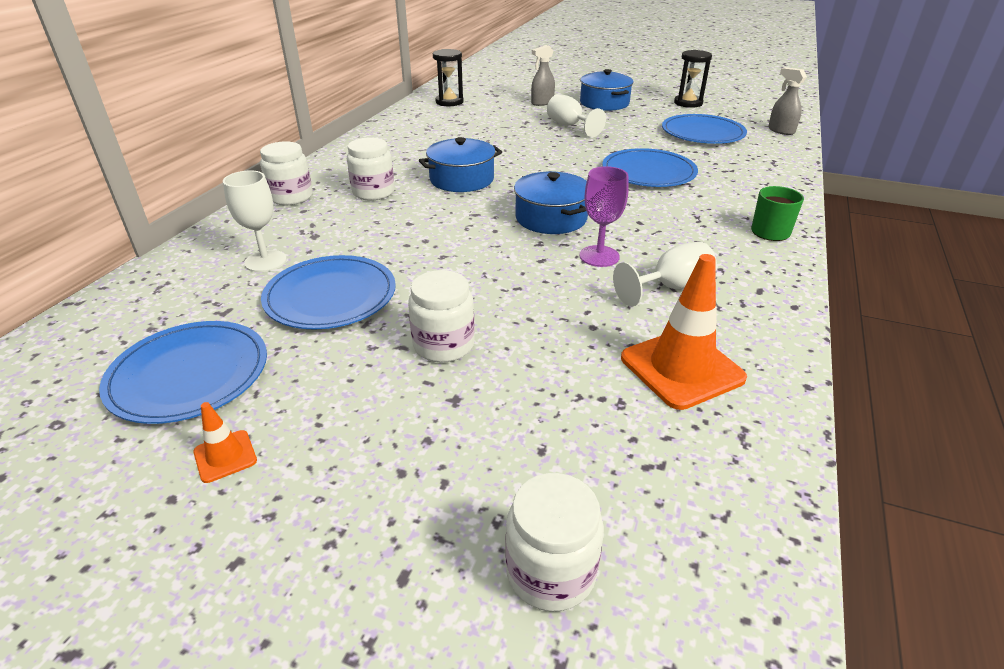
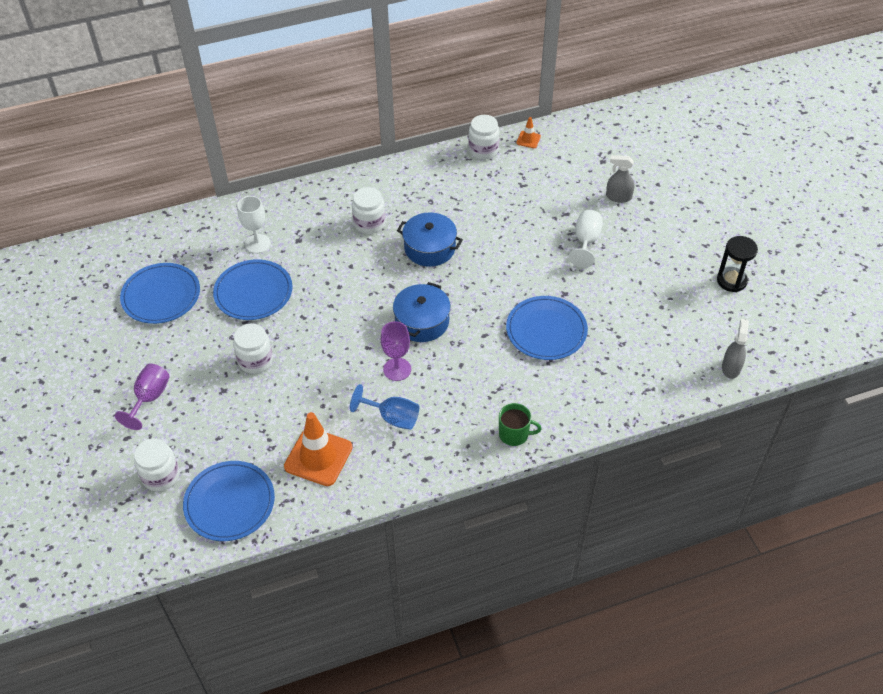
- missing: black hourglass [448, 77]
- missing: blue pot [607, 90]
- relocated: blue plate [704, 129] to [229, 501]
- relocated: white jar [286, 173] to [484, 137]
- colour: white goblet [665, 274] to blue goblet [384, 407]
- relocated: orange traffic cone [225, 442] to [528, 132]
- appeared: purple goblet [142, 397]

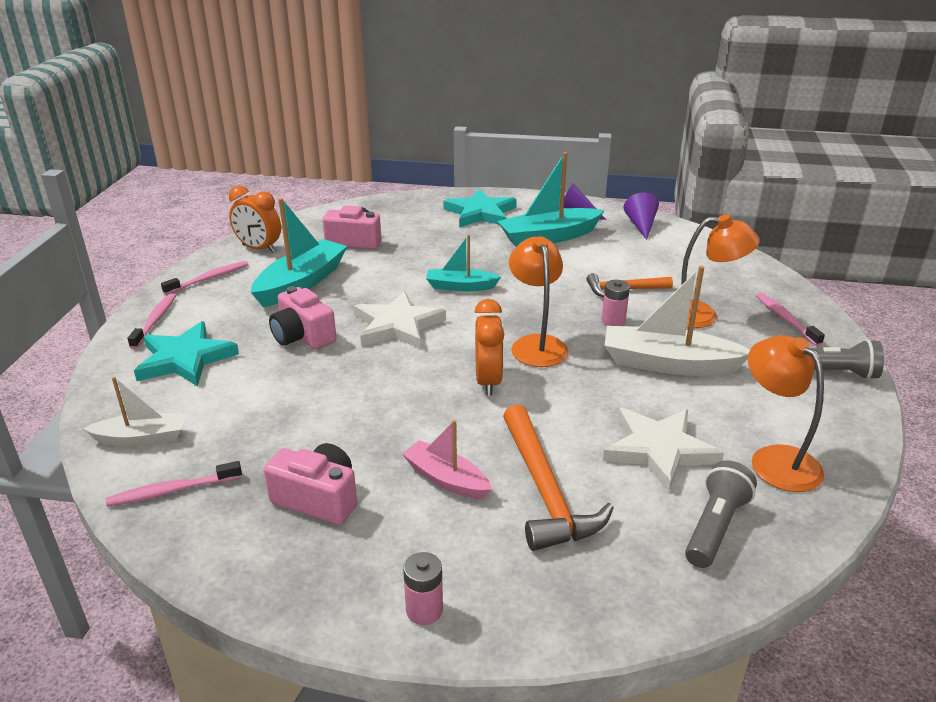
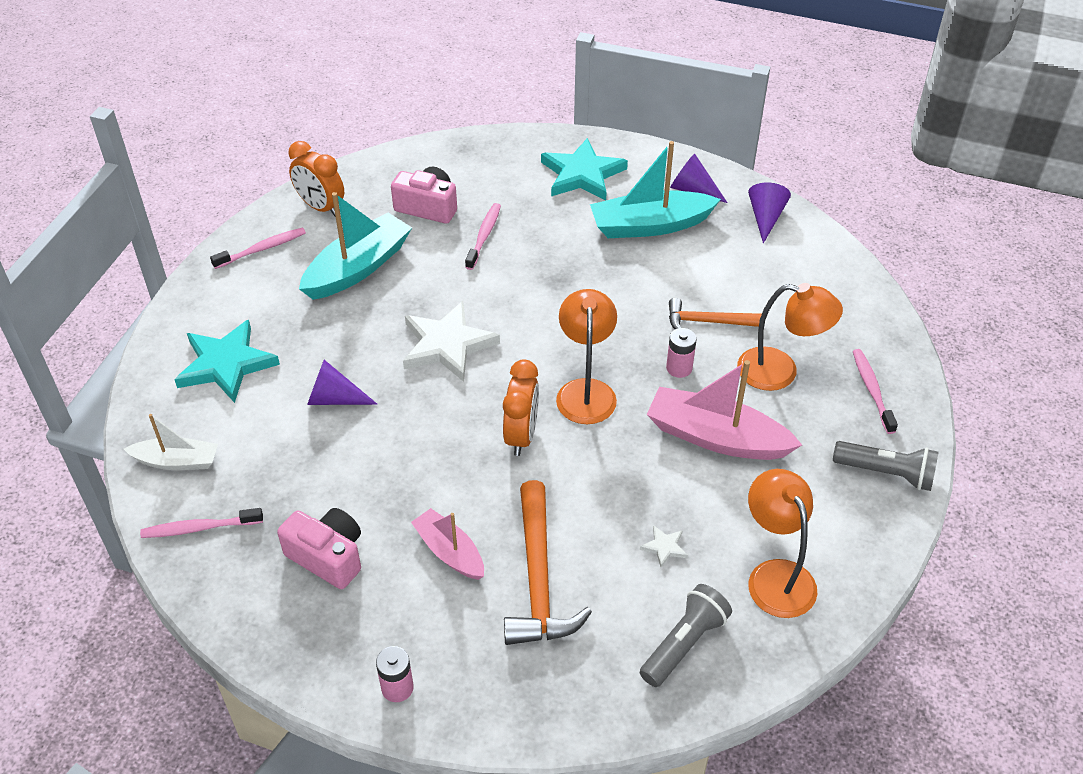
- missing: turquoise boat [463, 263]
- colour: white boat [677, 321] to pink boat [724, 410]
- missing: pink camera [302, 318]
- relocated: pink toothbrush [151, 321] to [483, 236]
- size: white star [663, 450] = [664, 546] x0.42
- appeared: purple cone [342, 382]

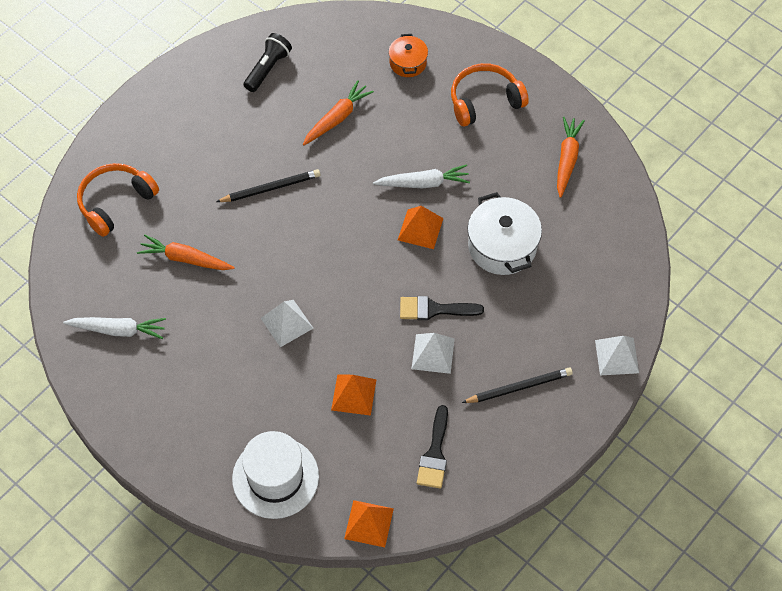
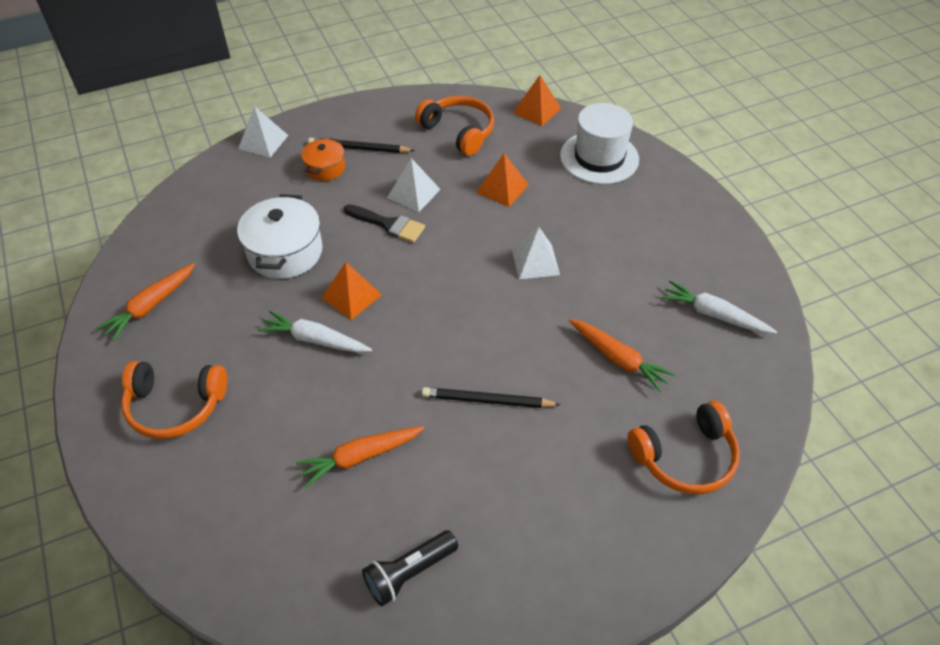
- relocated: orange pot [408, 55] to [323, 159]
- exchanged: black brush [432, 446] to orange headphones [454, 126]

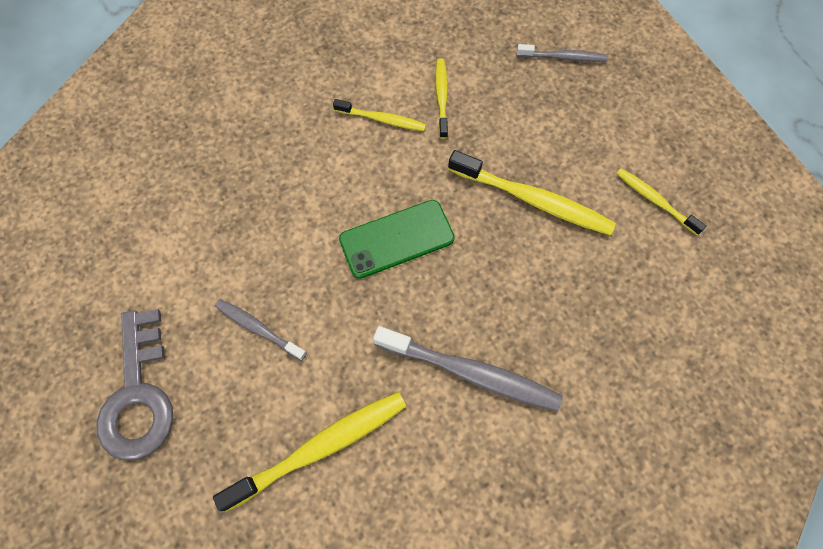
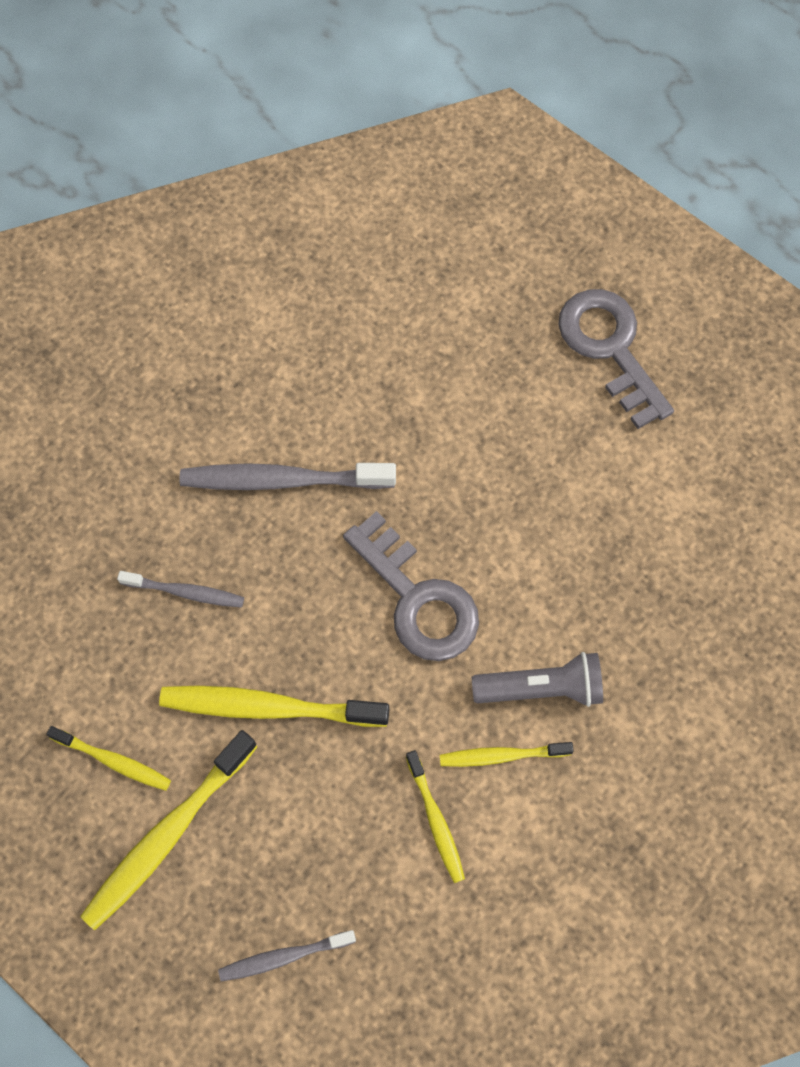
- exchanged: green phone [397, 239] to grey key [411, 586]
- relocated: grey toothbrush [261, 330] to [180, 589]
- relocated: yellow toothbrush [310, 452] to [168, 830]
- appeared: grey flashlight [537, 679]

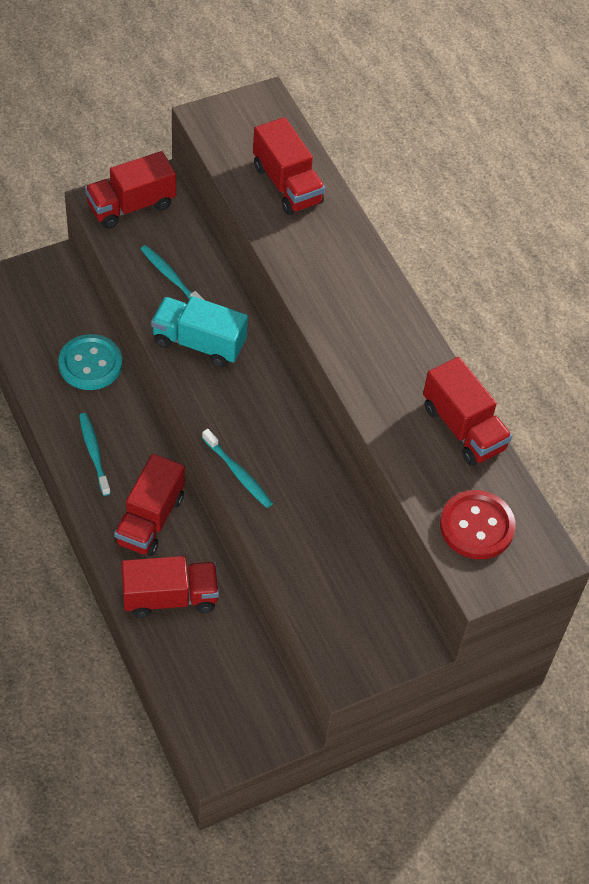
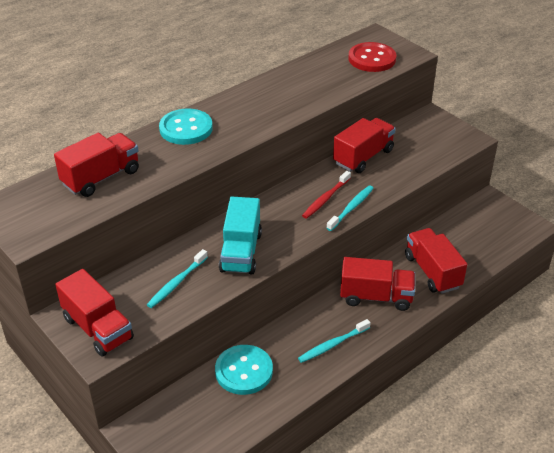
- relocated: red truck [467, 411] to [364, 145]
- appeared: turquoise button [186, 126]
- appeared: red toothbrush [326, 195]

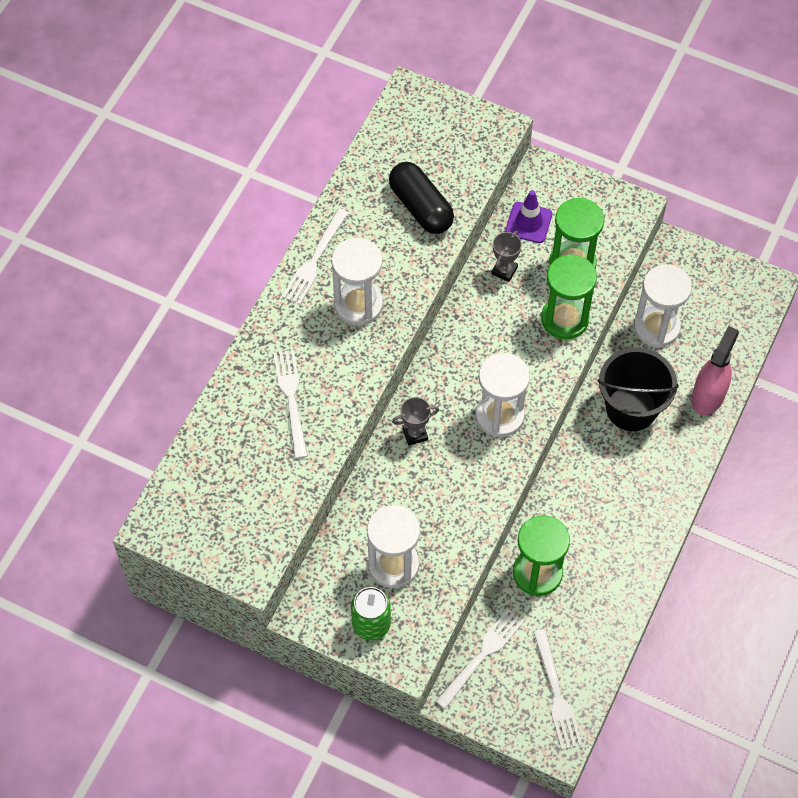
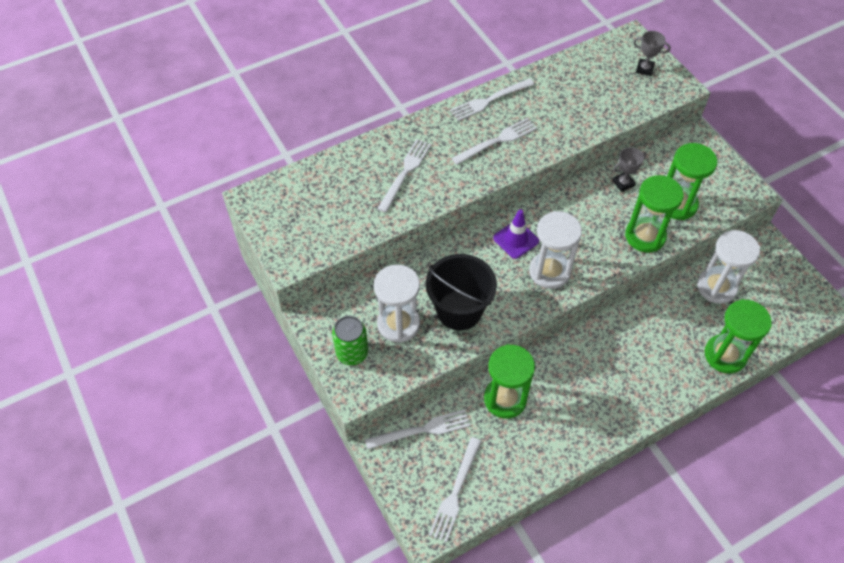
- missing: black capsule [421, 198]
- relocated: purple traffic cone [528, 216] to [516, 234]
- exchanged: white hourglass [357, 282] to white fork [494, 141]
- exchanged: pink spray bottle [715, 371] to green hourglass [738, 336]
- relocated: black bucket [638, 389] to [461, 292]
- relocated: grey trophy [415, 421] to [652, 53]

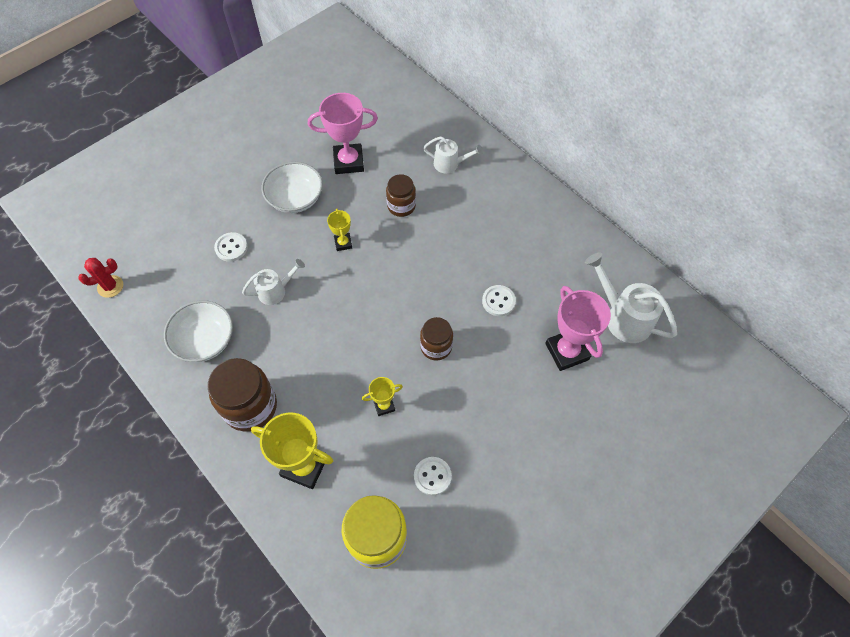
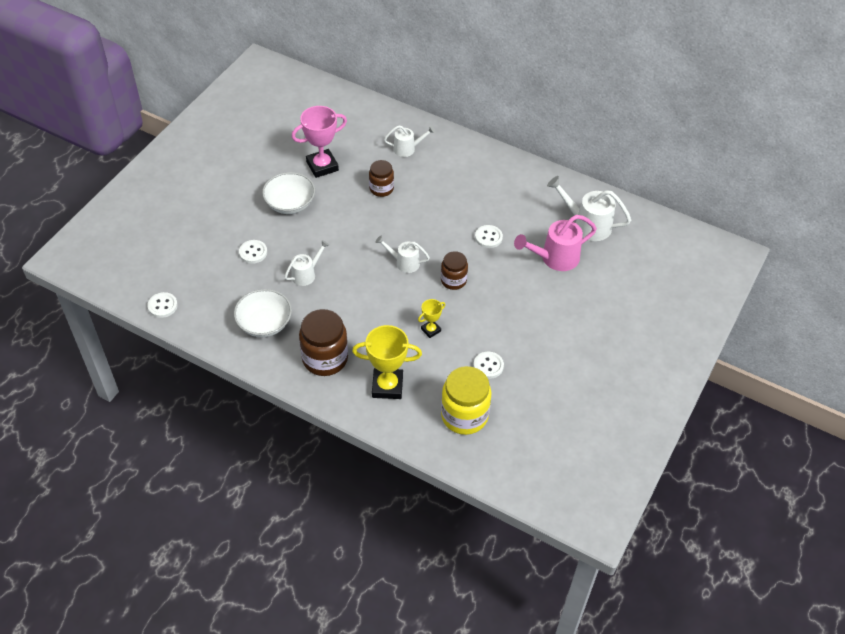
- missing: yellow trophy [339, 230]
- exchanged: red cactus [100, 278] to white button [162, 305]
- exchanged: pink trophy [578, 328] to pink watering can [555, 243]
- appeared: white watering can [402, 254]

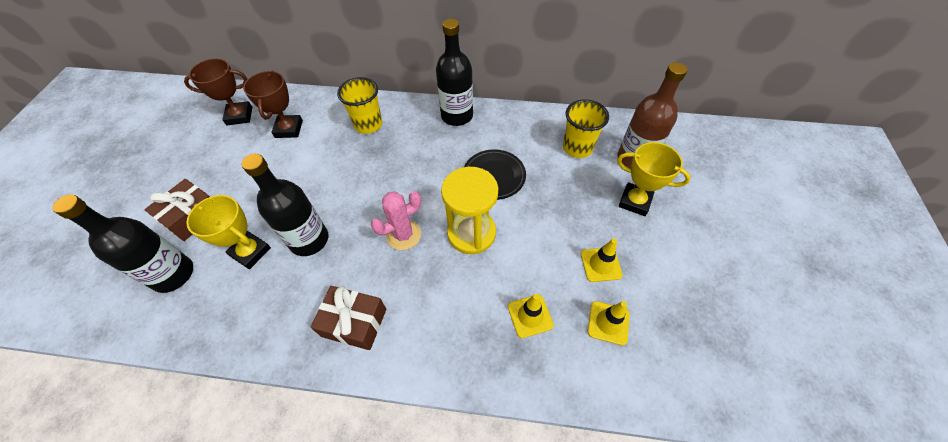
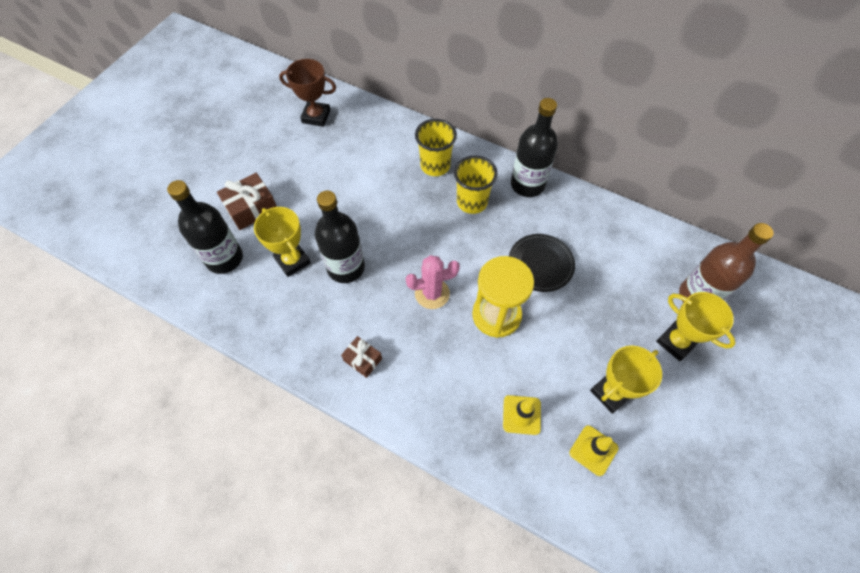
- missing: brown trophy [273, 104]
- relocated: yellow cup [586, 128] to [476, 184]
- exchanged: yellow traffic cone [602, 260] to yellow trophy [626, 379]
- size: brown gift [348, 318] = [361, 357] x0.62

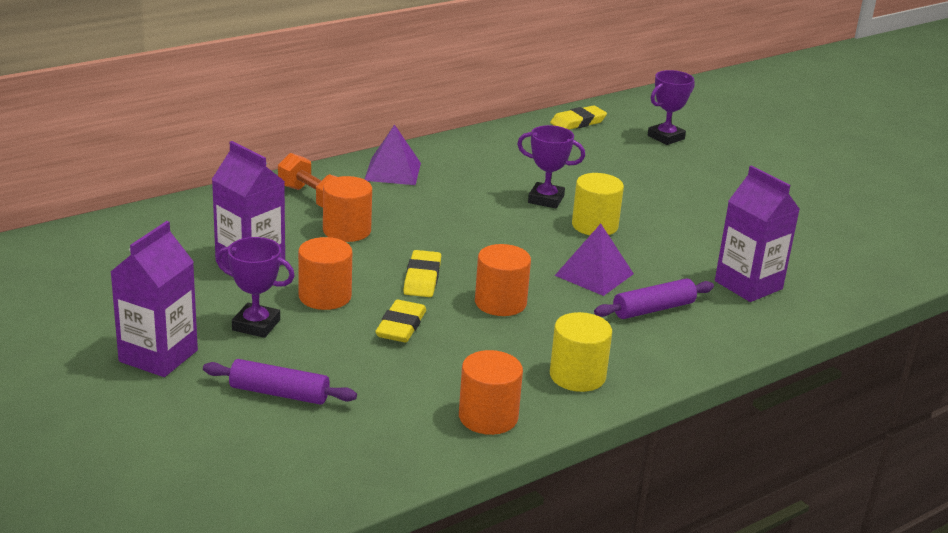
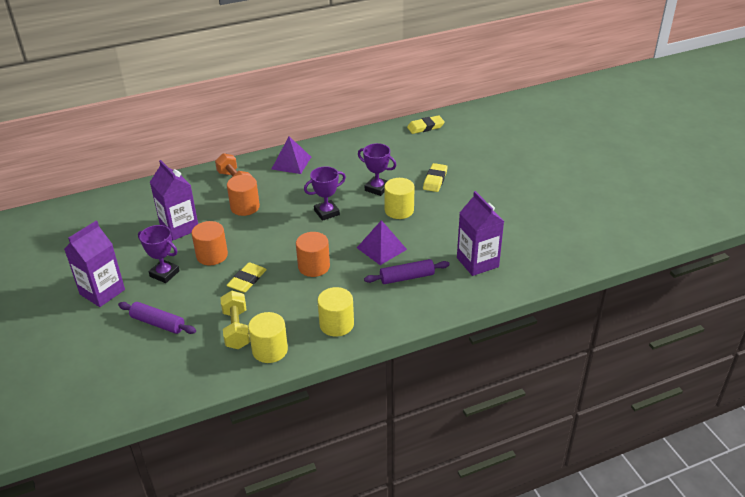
- relocated: purple trophy [671, 107] to [325, 193]
- relocated: yellow eraser [422, 273] to [435, 177]
- colour: orange cylinder [491, 392] to yellow cylinder [268, 337]
- appeared: yellow dumbbell [235, 320]

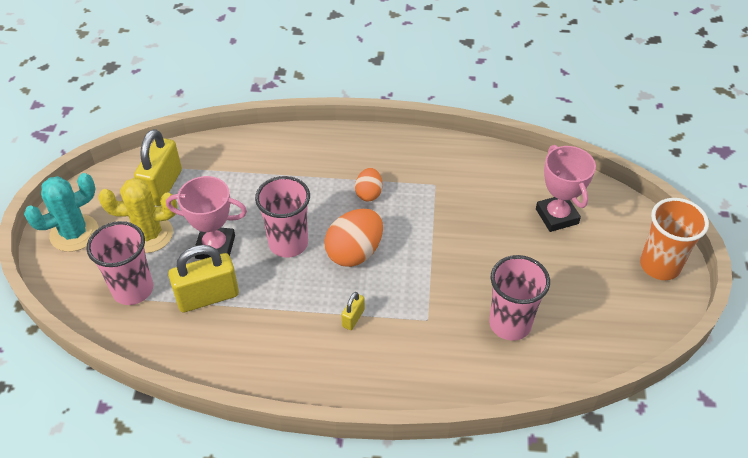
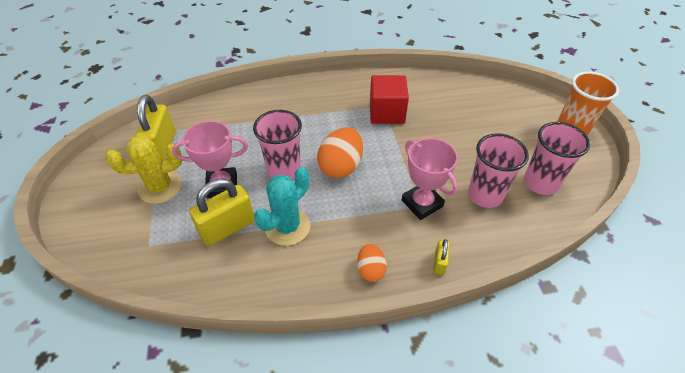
- relocated: pink trophy [566, 188] to [430, 179]
- relocated: orange egg [368, 184] to [372, 263]
- relocated: turquoise cactus [61, 212] to [282, 206]
- relocated: pink cup [119, 263] to [557, 158]
- relocated: yellow padlock [353, 311] to [442, 257]
- appeared: red cube [389, 99]

